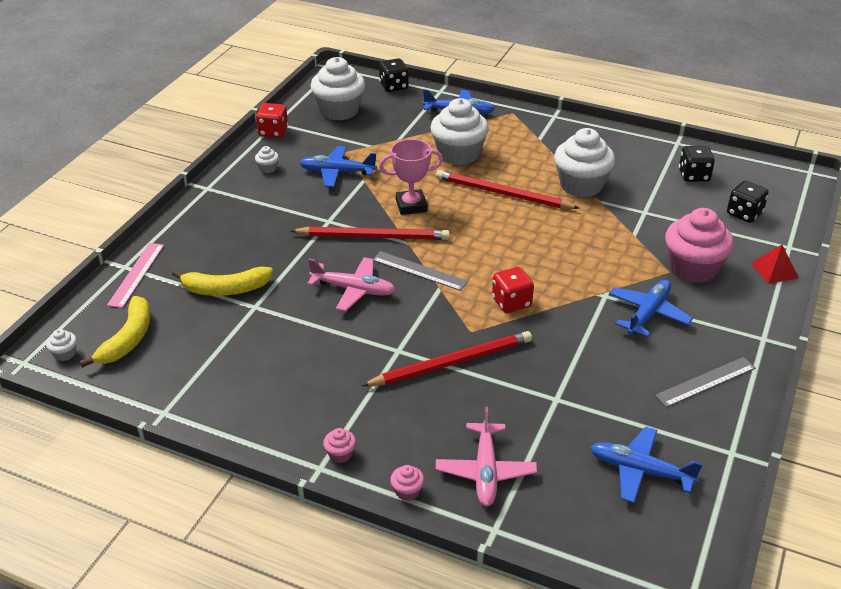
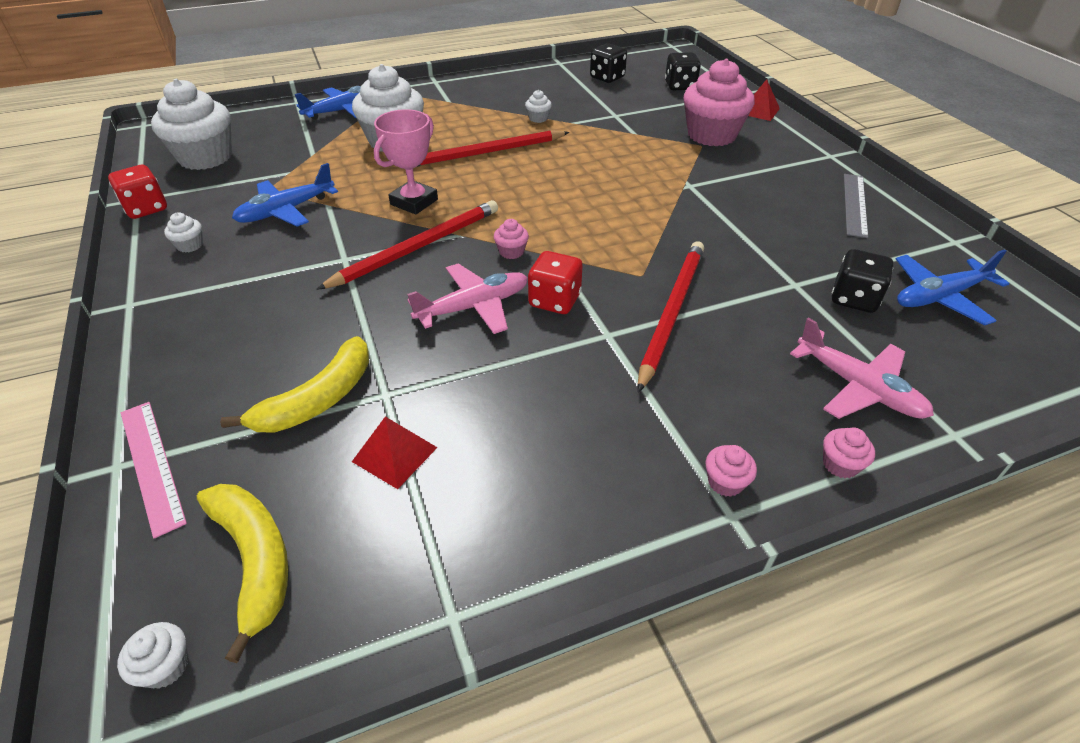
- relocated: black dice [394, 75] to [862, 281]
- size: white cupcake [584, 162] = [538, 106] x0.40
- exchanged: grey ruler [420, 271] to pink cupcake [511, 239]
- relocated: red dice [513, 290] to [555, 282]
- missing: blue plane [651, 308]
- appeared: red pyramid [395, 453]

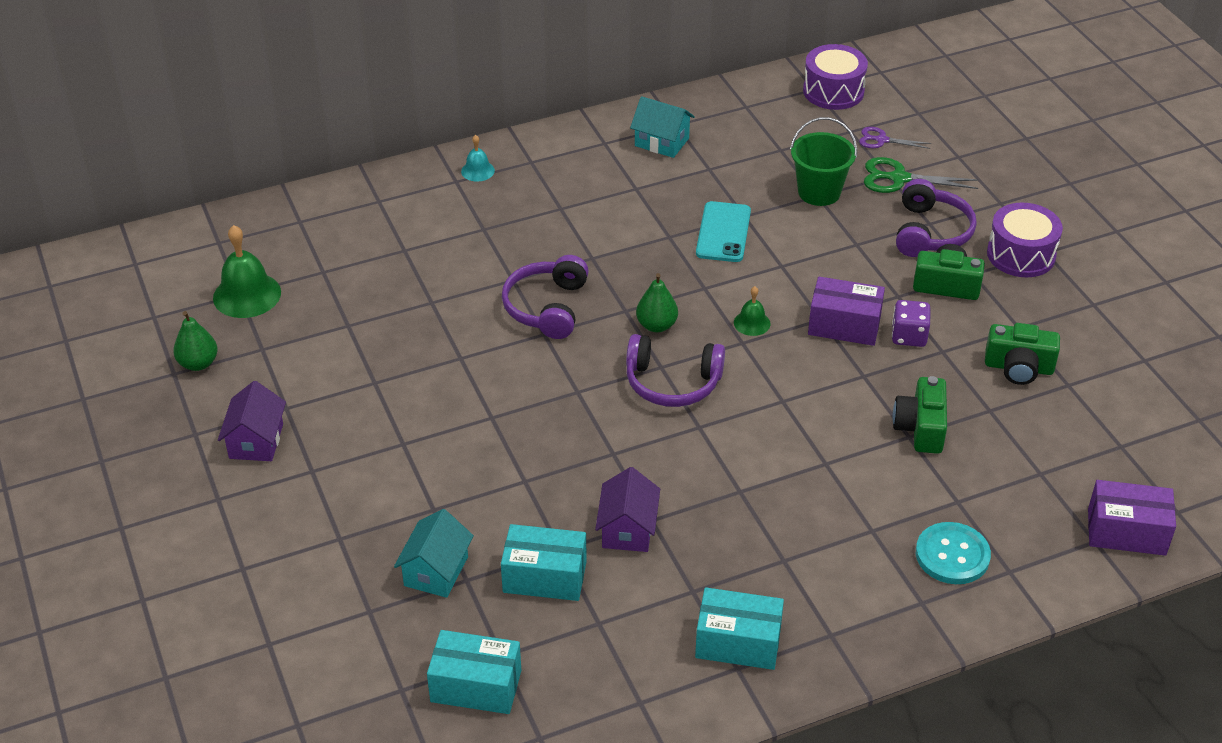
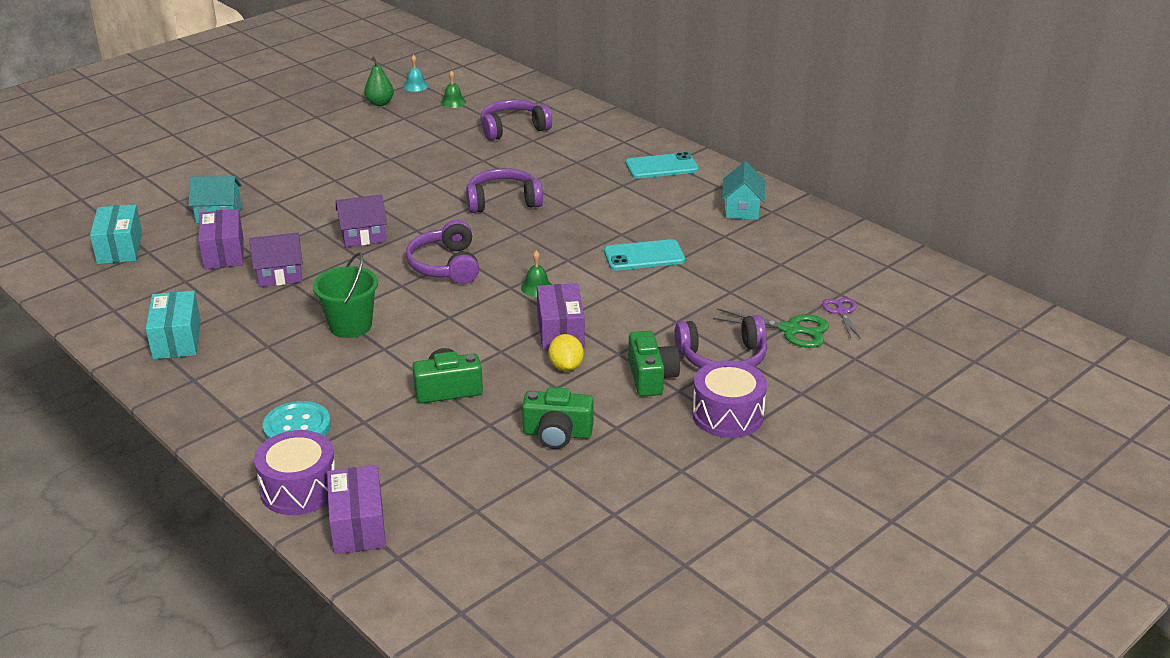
- relocated: purple drum [835, 77] to [294, 472]
- relocated: green bucket [823, 161] to [345, 295]
- relocated: turquoise bell [478, 158] to [415, 73]
- spun: green scissors [921, 175] = [771, 328] 120 degrees clockwise
- size: green bell [247, 271] = [453, 89] x0.54
- missing: green pear [657, 302]
- exchanged: purple dice [911, 323] to yellow lemon [566, 352]
- spun: green camera [1022, 354] = [558, 418] 75 degrees counterclockwise
- relocated: purple house [252, 421] to [361, 220]
- colour: turquoise box [544, 562] to purple box [221, 239]
- appeared: purple headphones [516, 120]
- appeared: turquoise phone [662, 165]

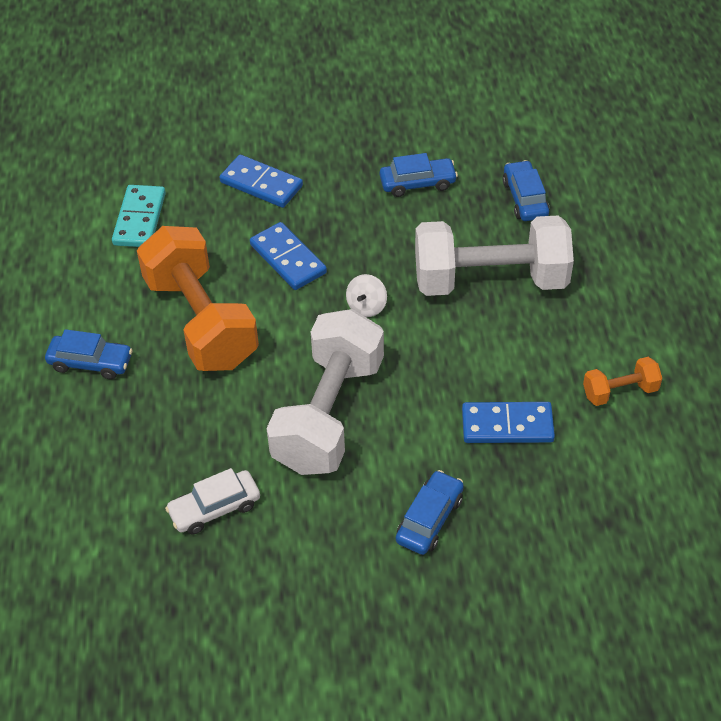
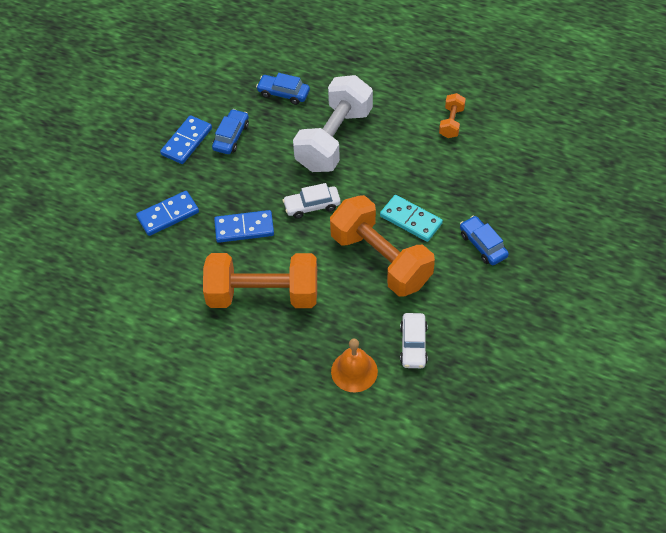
- relocated: turquoise domino [139, 216] to [411, 218]
- exchanged: white spinning top [366, 295] to white car [312, 201]
- colour: white dumbbell [325, 392] to orange dumbbell [382, 246]
- missing: blue car [89, 354]
- relocated: blue domino [508, 422] to [186, 139]
- appeared: orange bell [354, 365]

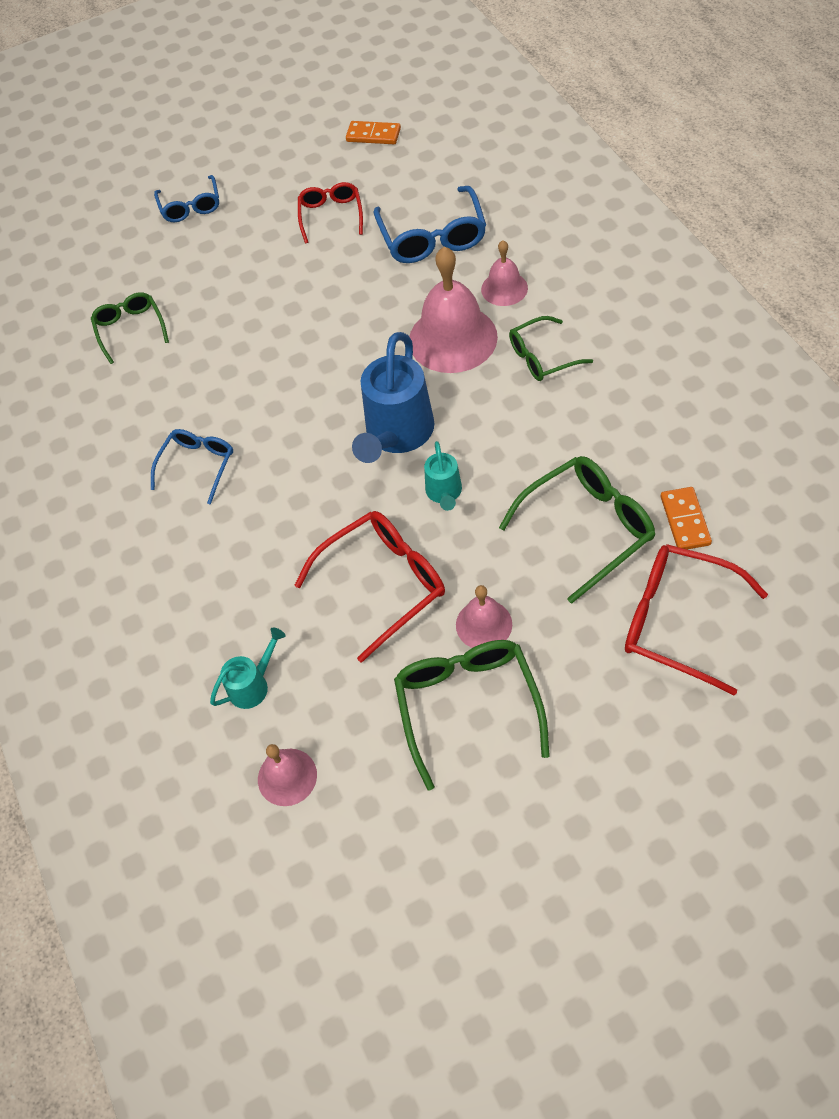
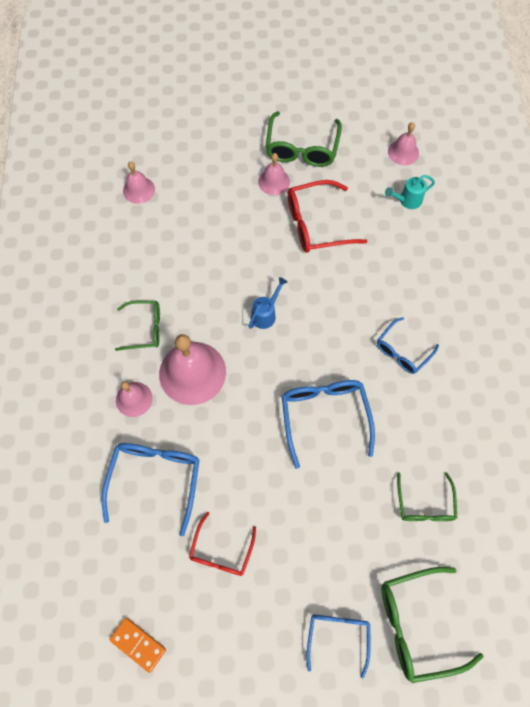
- size: blue watering can [393, 397] = [268, 303] x0.51
- missing: turquoise watering can [443, 476]
- relocated: green glasses [577, 530] to [432, 625]
- exchanged: orange domino [686, 518] to pink bell [139, 183]
- missing: red glasses [696, 619]
- appeared: blue glasses [328, 424]

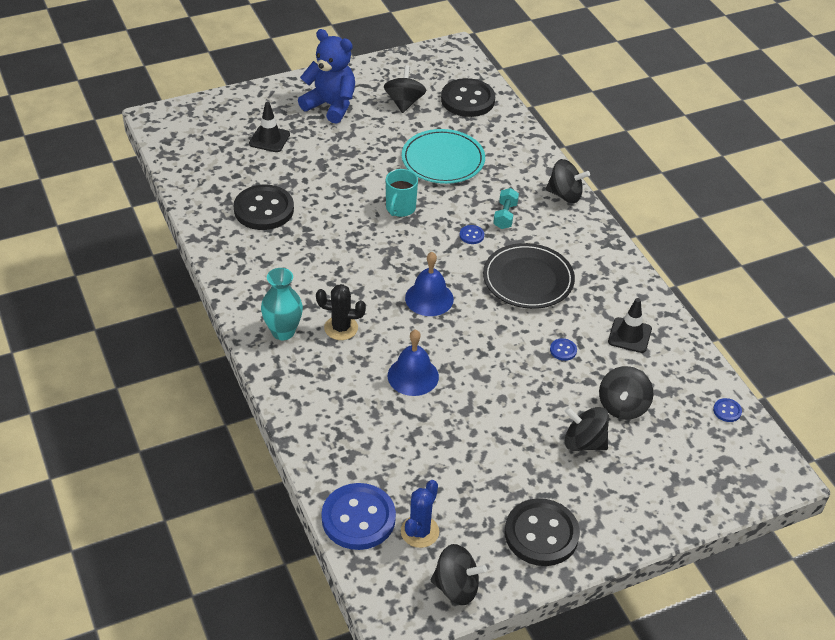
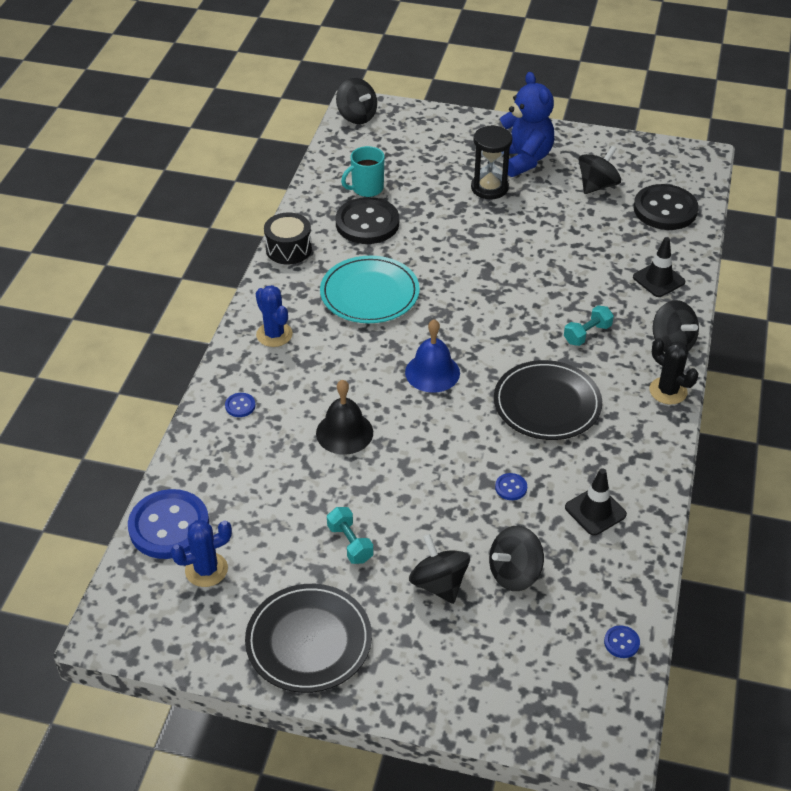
- relocated: black traffic cone [269, 127] to [659, 267]
- relocated: turquoise plate [443, 156] to [370, 289]
- relocated: turquoise mug [402, 193] to [363, 171]
- relocated: blue button [472, 234] to [240, 405]
- exchanged: turquoise vase [282, 304] to blue cactus [274, 316]
- relocated: black cactus [341, 312] to [673, 371]
- colour: blue bell [413, 362] to black bell [344, 417]
- exchanged: black button [542, 532] to black plate [308, 638]
- relocated: black spinning top [459, 574] to [356, 101]
- appeared: black hourglass [491, 162]
- appeared: black drum [288, 238]
- appeared: turquoise dumbbell [350, 535]

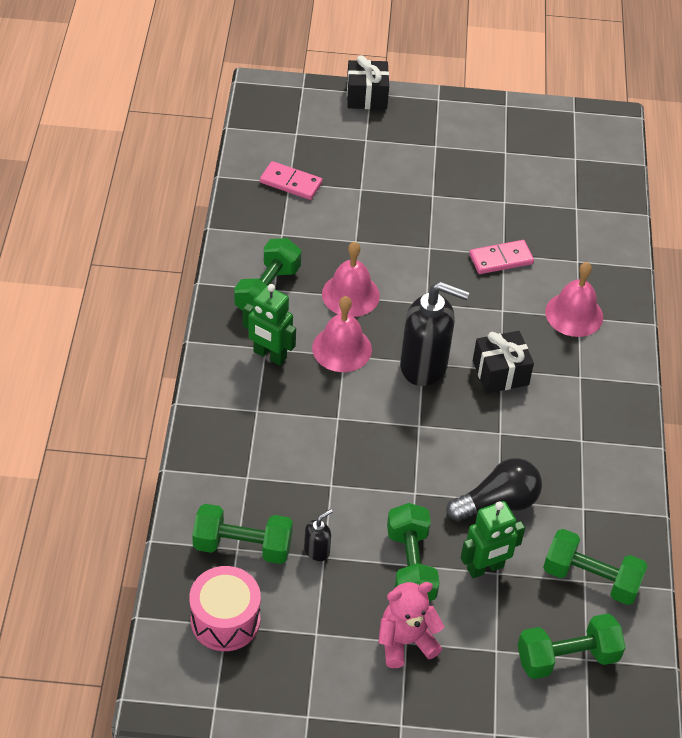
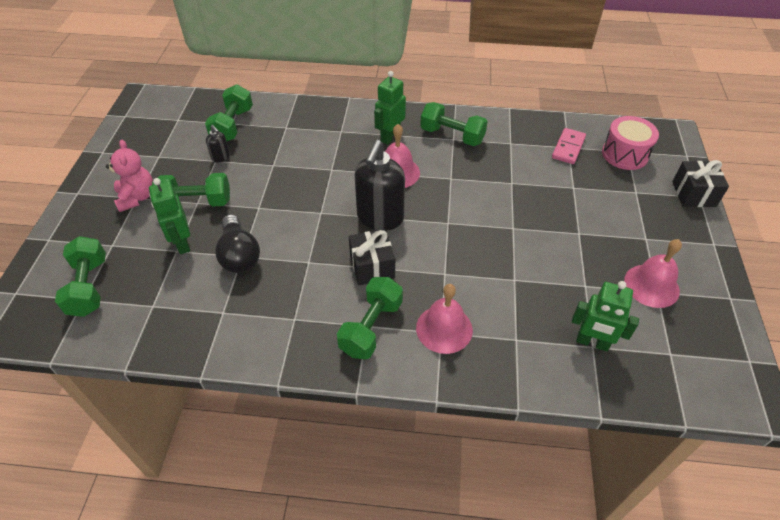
- missing: pink domino [501, 257]
- relocated: pink bell [351, 279] to [653, 273]
- relocated: green dumbbell [595, 567] to [370, 318]
- relocated: pink drum [225, 608] to [630, 143]
- appeared: green robot [605, 316]

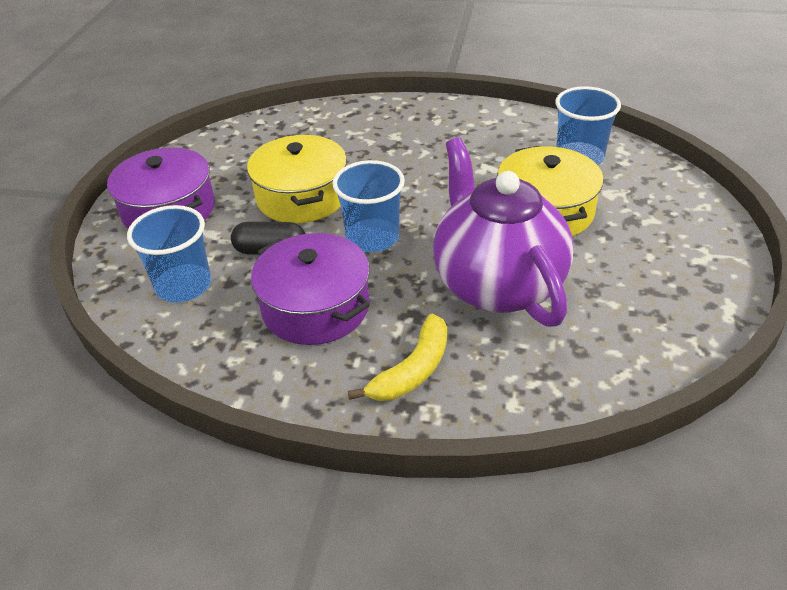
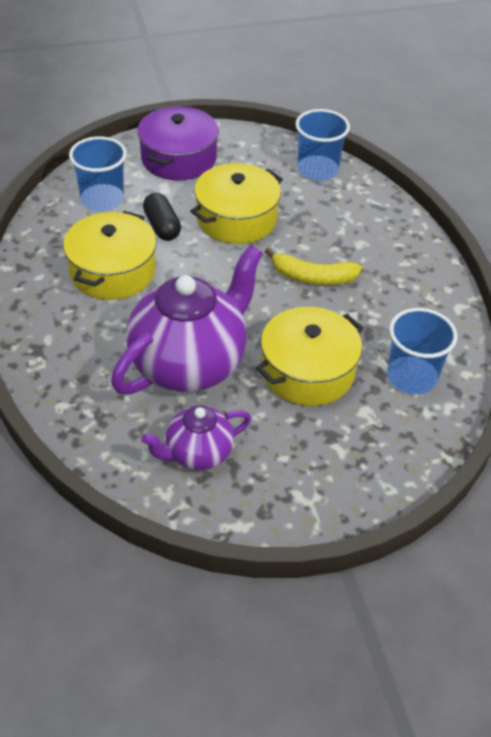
- relocated: blue cup [368, 206] to [322, 145]
- colour: purple pot [310, 289] to yellow pot [110, 255]
- relocated: yellow banana [397, 357] to [313, 266]
- appeared: purple teapot [196, 437]

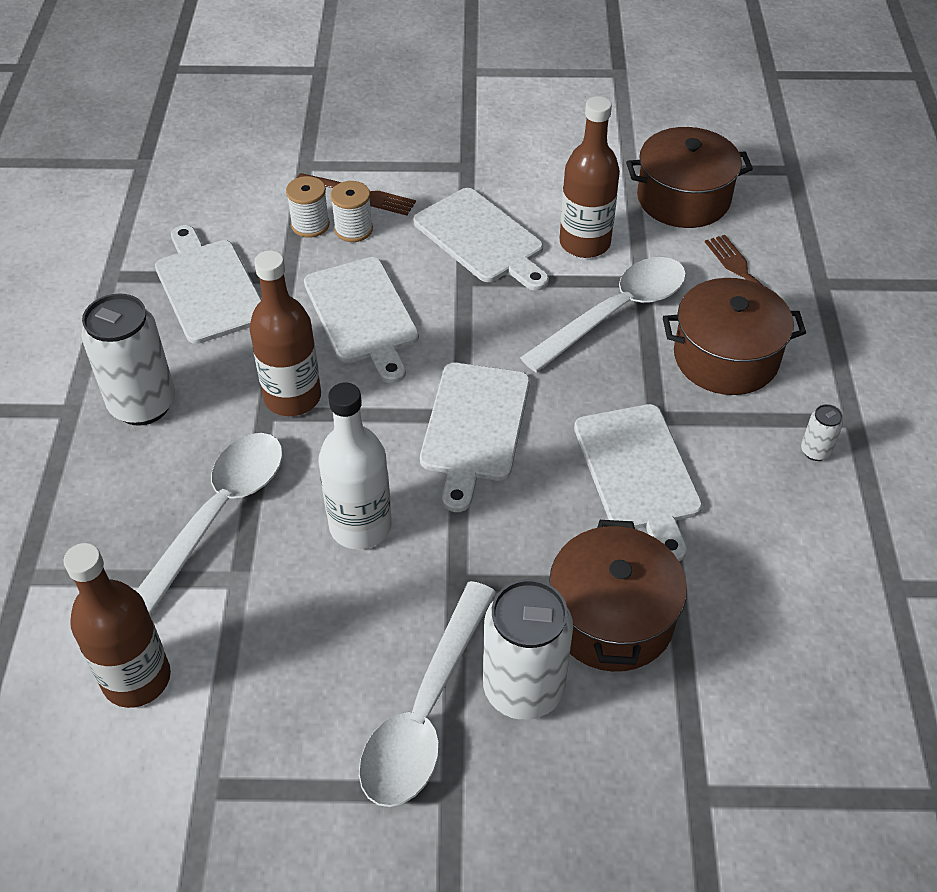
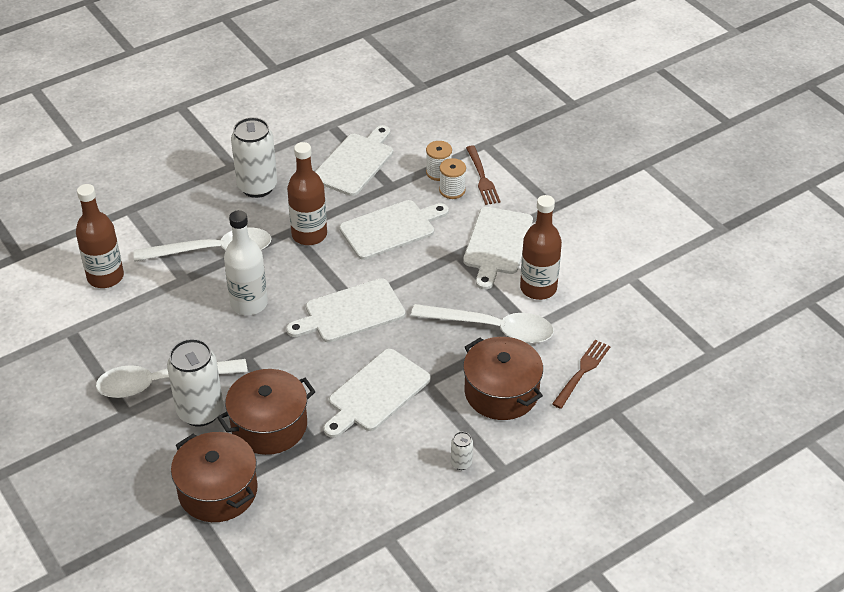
- relocated: brown pot [689, 177] to [214, 477]
- spun: white cutting board [361, 320] = [394, 230] 150 degrees counterclockwise

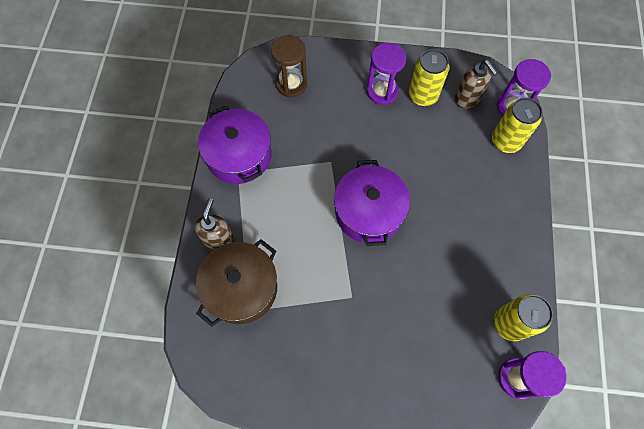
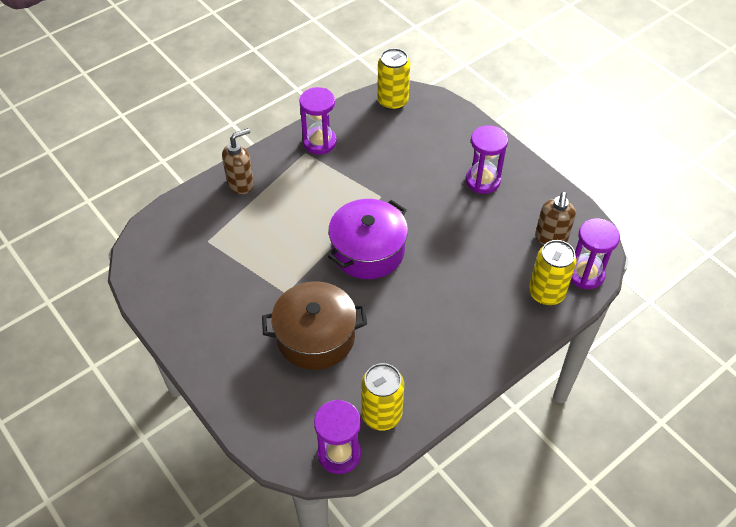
- missing: brown hourglass [289, 66]
- relocated: yellow can [429, 77] to [393, 79]
- exchanged: purple pot [235, 145] to purple hourglass [318, 121]
- relocated: brown pot [236, 283] to [314, 325]

